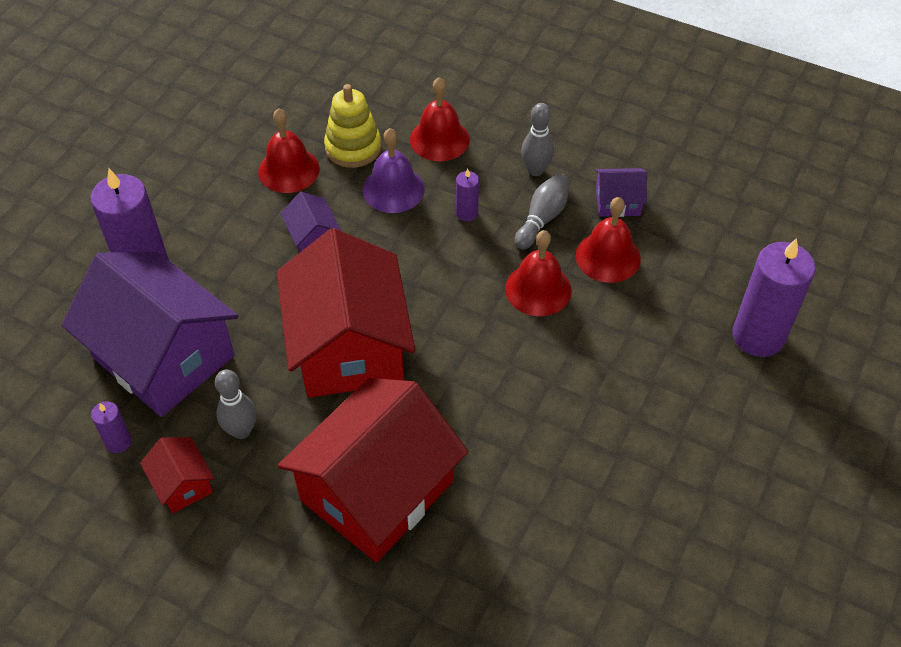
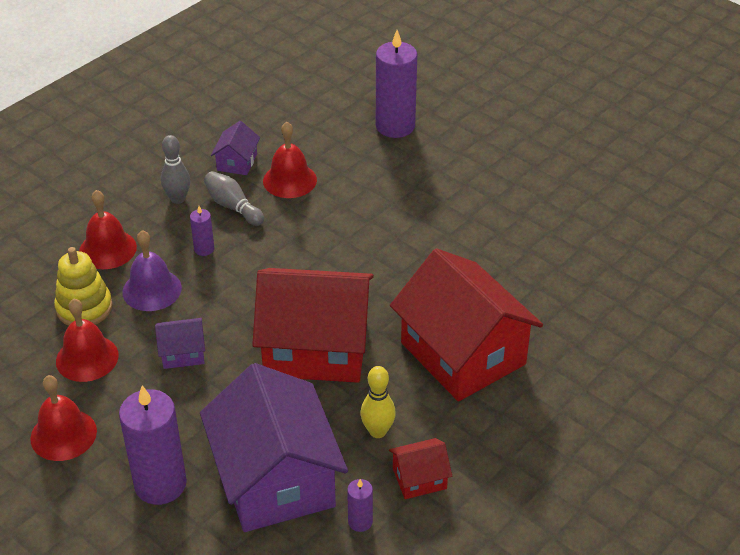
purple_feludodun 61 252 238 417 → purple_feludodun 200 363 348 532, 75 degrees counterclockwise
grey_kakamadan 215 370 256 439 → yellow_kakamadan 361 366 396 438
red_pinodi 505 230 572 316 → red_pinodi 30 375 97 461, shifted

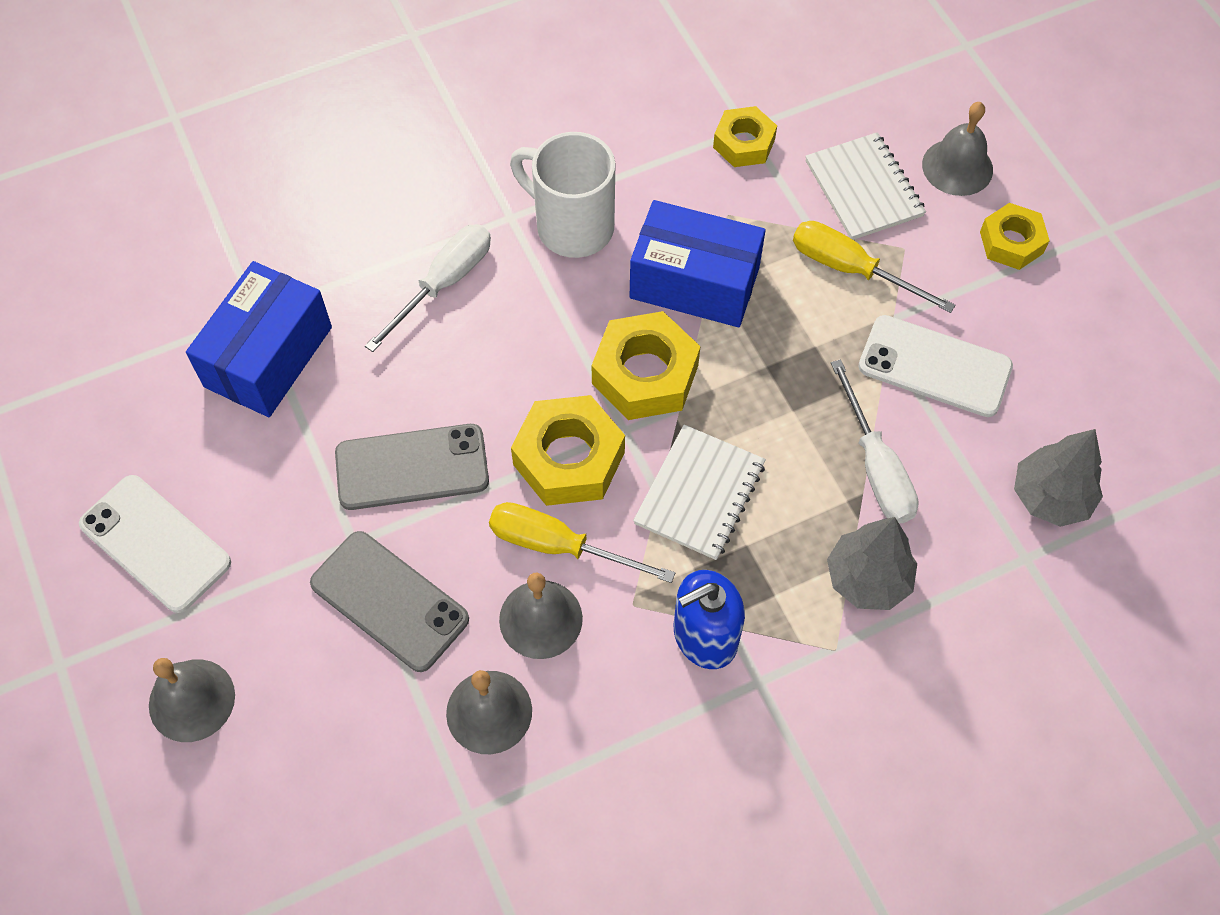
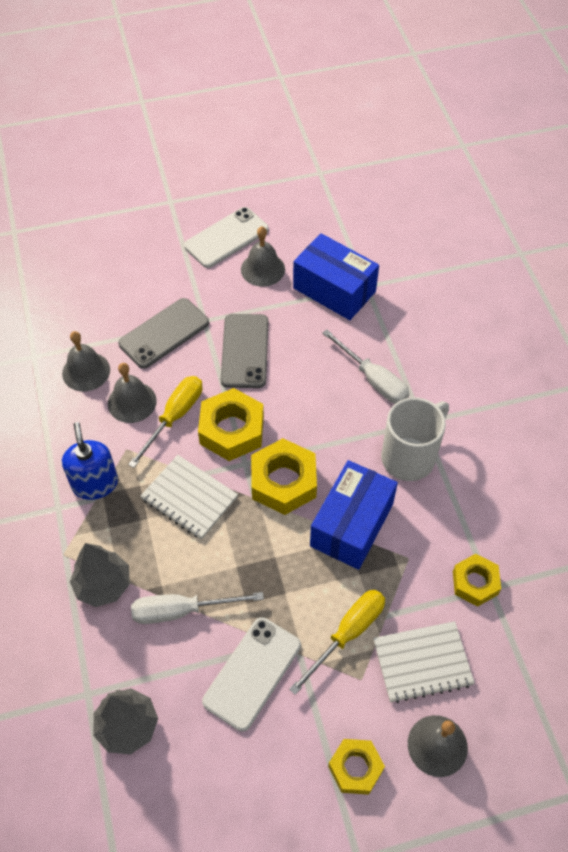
grey_pinodi 149 658 235 742 → grey_pinodi 241 226 285 287, shifted

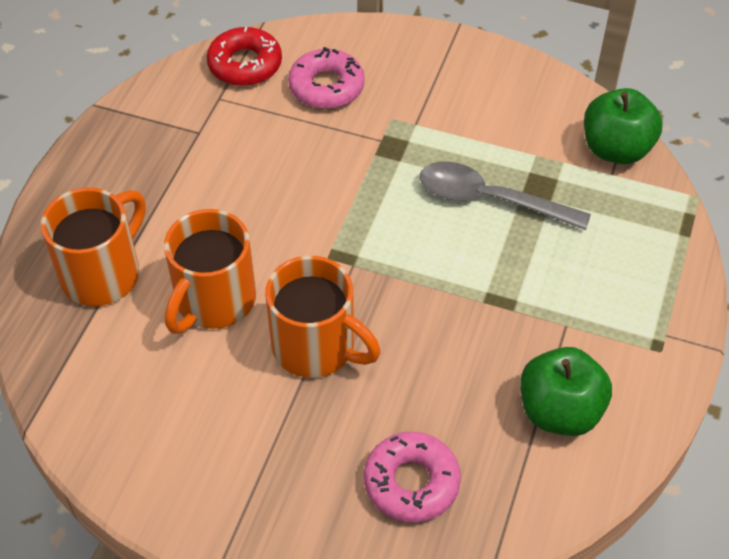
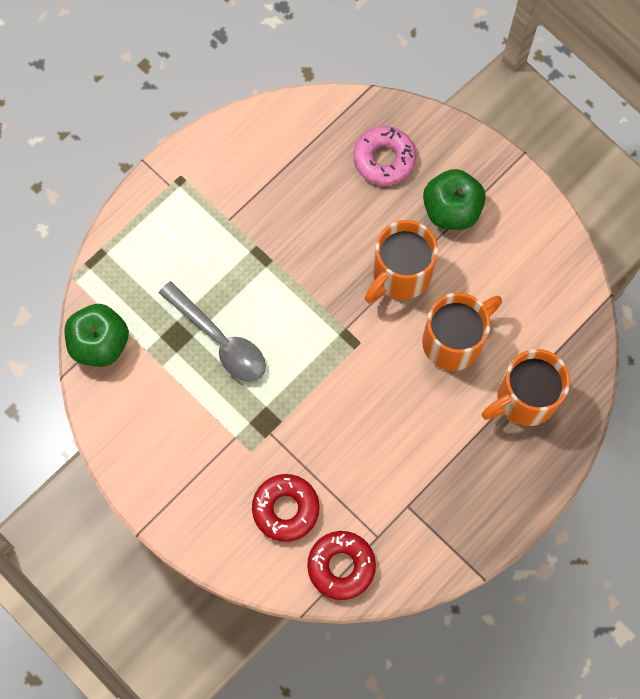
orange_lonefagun 265 256 381 378 → orange_lonefagun 365 220 438 304, 105 degrees counterclockwise
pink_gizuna 288 47 365 109 → red_gizuna 252 474 320 542
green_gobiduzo 520 347 612 436 → green_gobiduzo 423 169 486 230, shifted

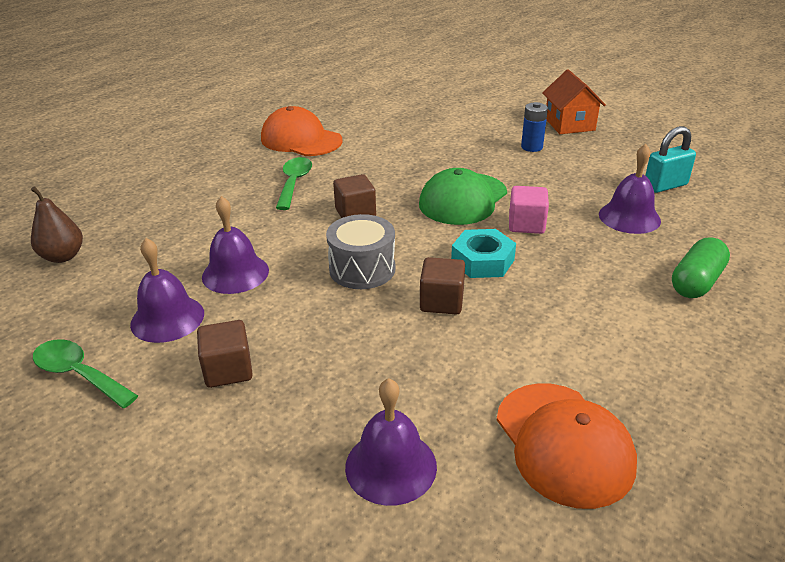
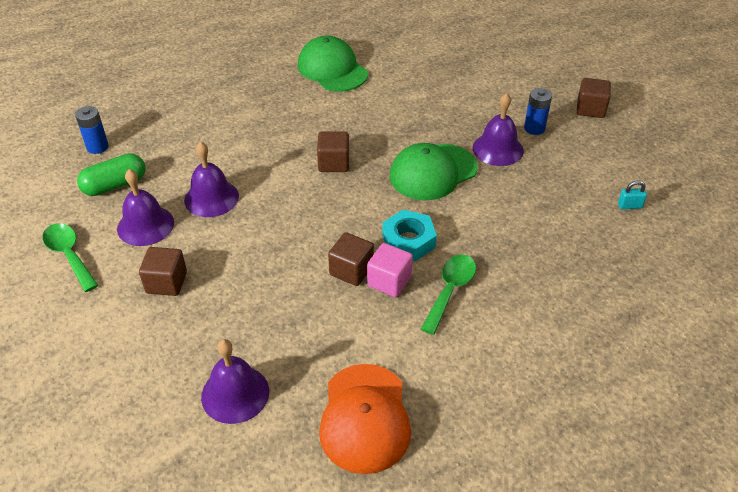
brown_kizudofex 31 186 83 263 → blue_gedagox 75 106 109 154
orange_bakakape 261 106 343 156 → green_bakakape 298 36 368 92
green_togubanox 276 157 312 210 → green_togubanox 421 254 476 335, shifted
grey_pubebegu 326 214 395 289 → -
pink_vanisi 509 186 549 234 → pink_vanisi 367 243 413 297, shifted
orange_feludodun 542 69 606 134 → brown_vanisi 577 78 611 118
purple_pinodi 599 144 661 234 → purple_pinodi 473 93 524 166, shifted
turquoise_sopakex 645 126 696 193 → turquoise_sopakex 618 180 647 209, x0.54
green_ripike 672 237 730 298 → green_ripike 77 153 146 196, shifted

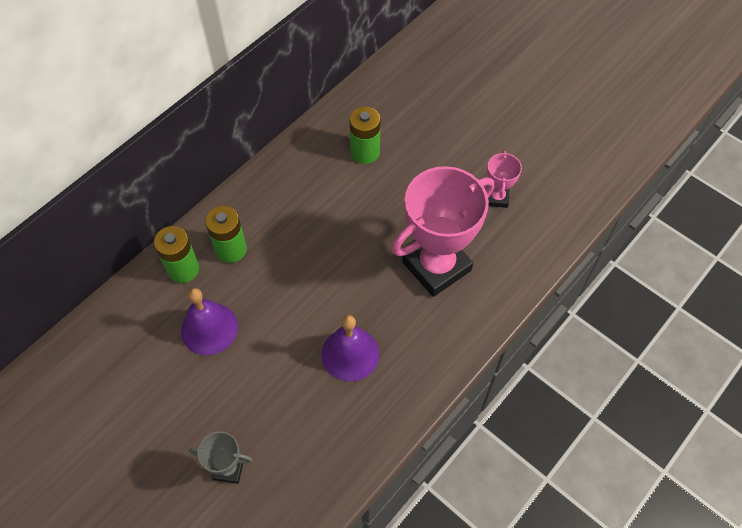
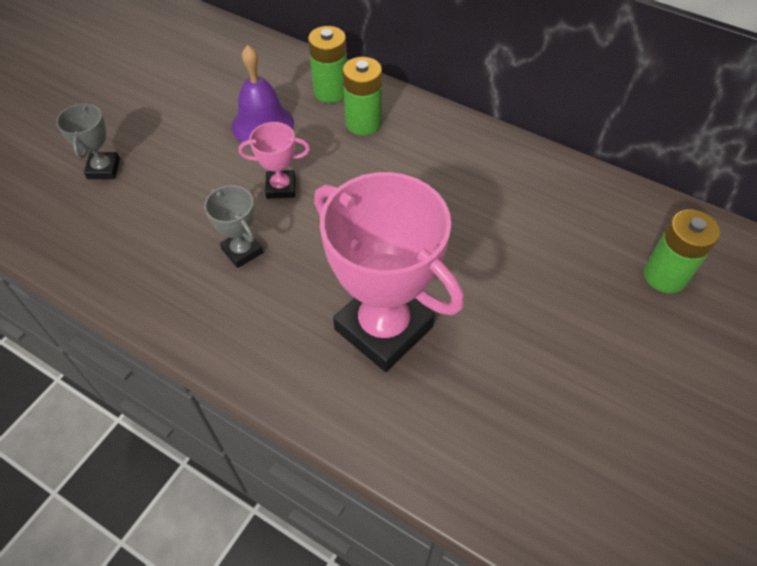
purple_pinodi 322 315 379 381 → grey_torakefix 204 185 263 268
green_gedagox 349 107 380 164 → green_gedagox 644 210 720 293, shifted
pink_torakefix 487 151 522 208 → pink_torakefix 239 122 310 199, shifted

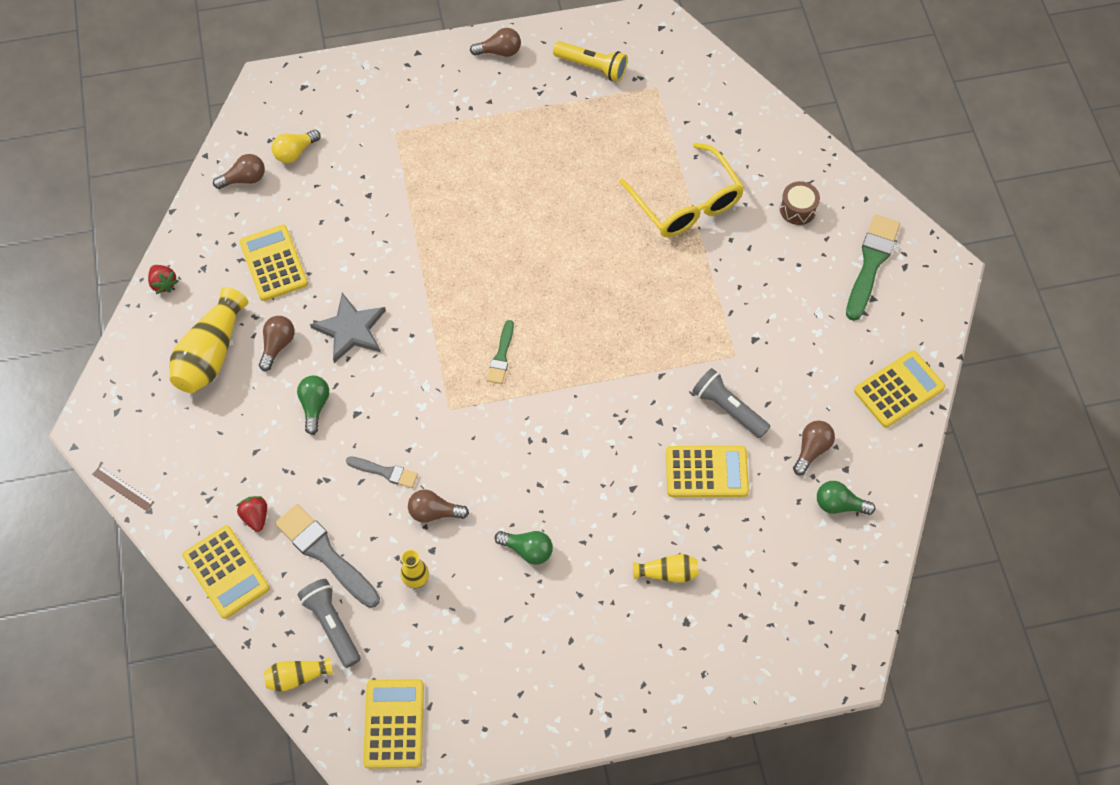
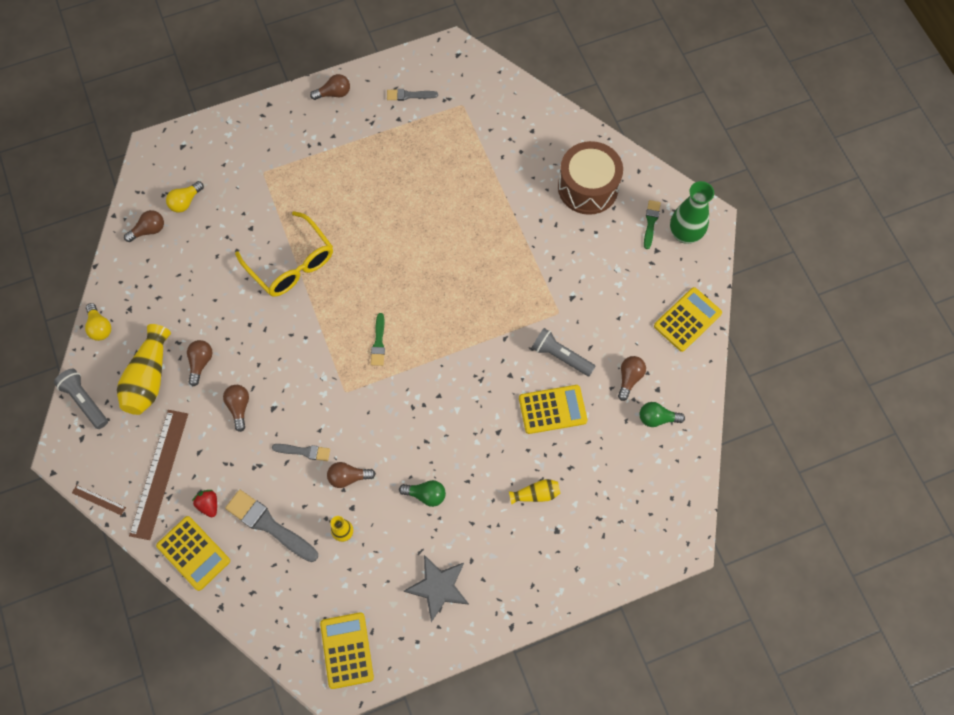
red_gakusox 148 265 178 294 → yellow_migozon 85 303 111 341
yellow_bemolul 239 224 308 301 → -
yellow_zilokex 263 657 333 691 → -
green_migozon 297 376 329 435 → brown_migozon 223 385 249 432
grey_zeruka 298 579 361 668 → grey_zeruka 54 368 108 429, shifted
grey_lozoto 310 293 386 363 → grey_lozoto 404 555 469 622, shifted
yellow_zeruka 553 41 628 82 → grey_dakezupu 387 89 438 101
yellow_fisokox 619 143 744 237 → yellow_fisokox 235 211 333 297, shifted
brown_pubebegu 780 181 820 225 → brown_pubebegu 558 141 623 215, x2.11
green_dakezupu 846 214 900 321 → green_dakezupu 644 200 661 249, x0.56
- → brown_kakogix 129 410 188 540
- → green_zilokex 670 181 714 244

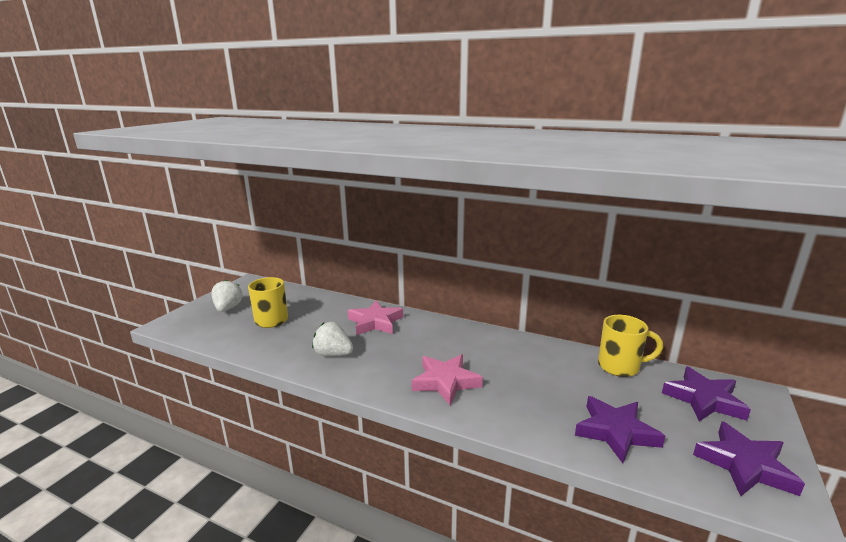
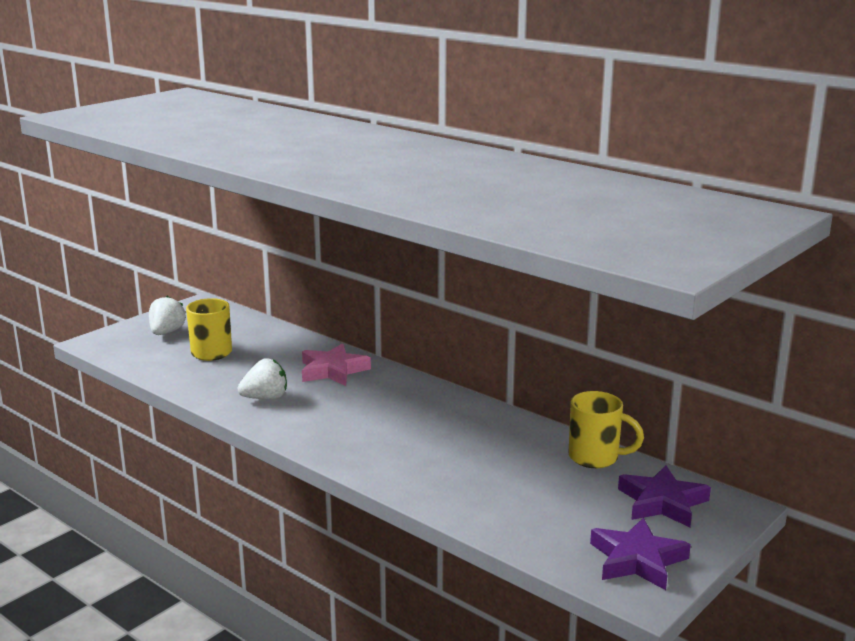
white_gakusox 312 322 353 356 → white_gakusox 237 358 287 399, 120 degrees clockwise
pink_lozoto 412 354 483 405 → -
purple_lozoto 575 396 665 463 → -

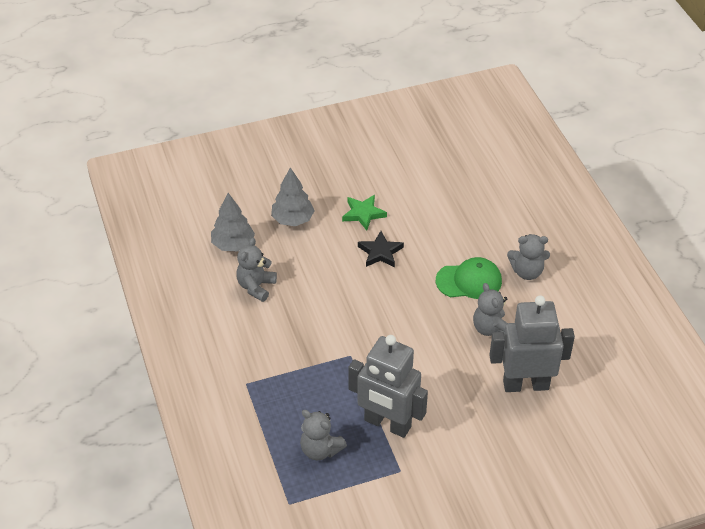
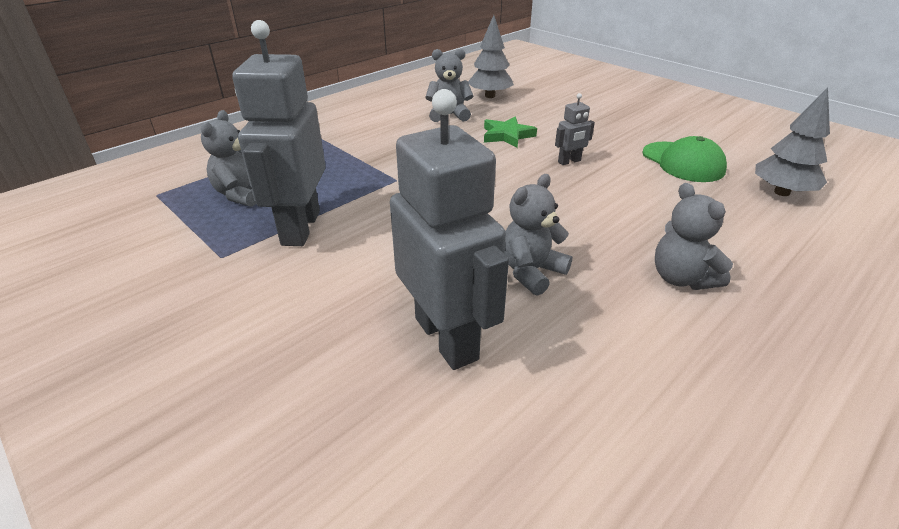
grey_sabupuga 271 167 315 226 → grey_sabupuga 755 88 830 196, shifted
green_lozoto 342 195 387 231 → green_lozoto 484 116 537 148, shifted
black_lozoto 358 231 404 267 → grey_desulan 555 93 595 165
green_bakakape 436 257 502 299 → green_bakakape 642 136 727 182, shifted

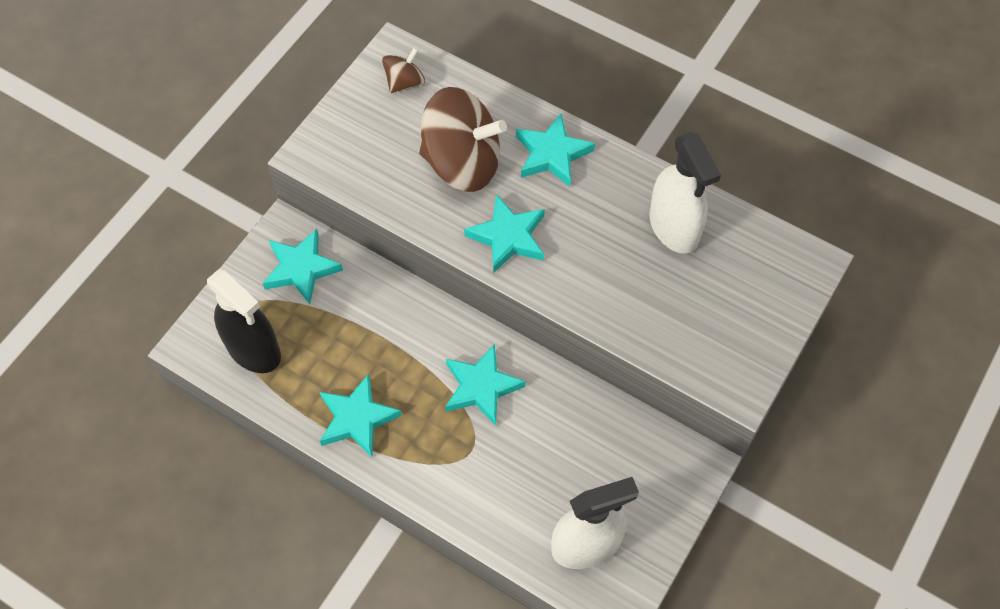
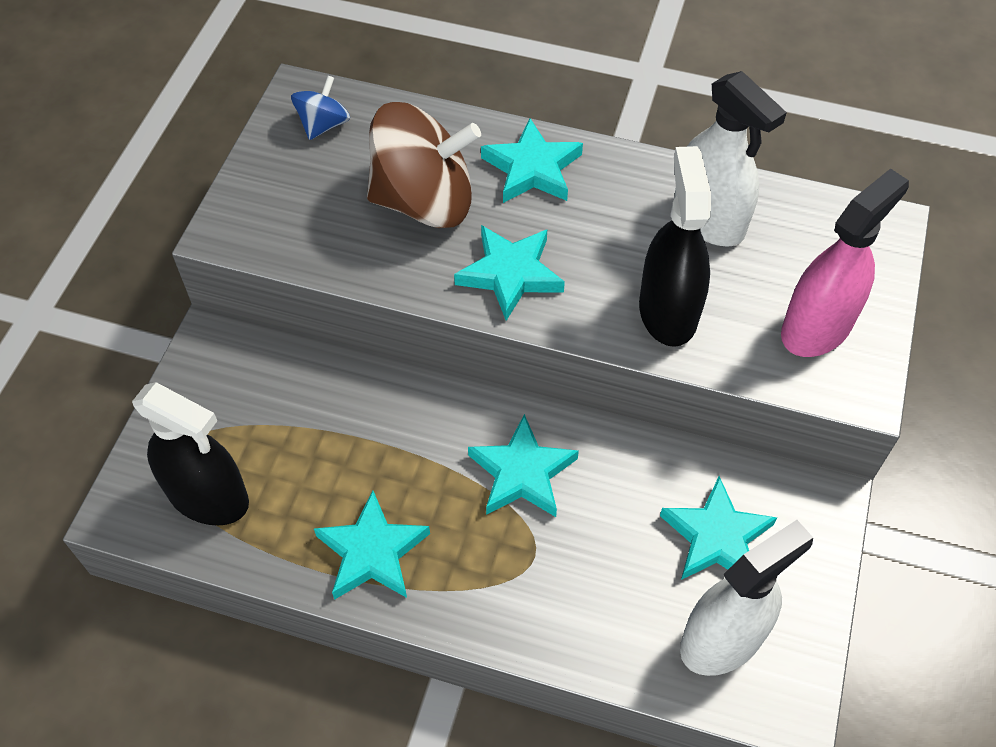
turquoise_lozoto 263 229 343 304 → turquoise_lozoto 660 476 777 580, shifted
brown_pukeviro 382 48 425 93 → blue_pukeviro 291 75 350 140
- → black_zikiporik 639 146 711 347
- → pink_zikiporik 781 168 909 357

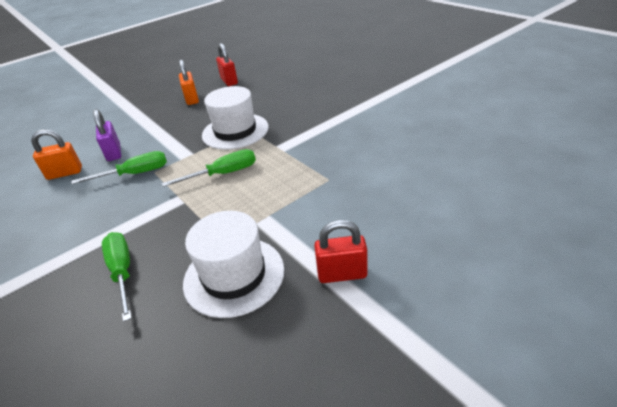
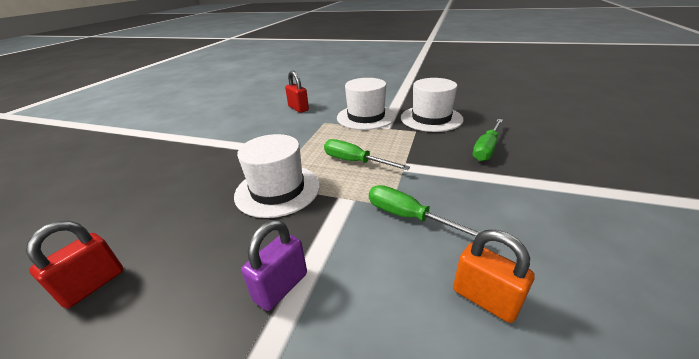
purple_sopakex 93 109 121 161 → purple_sopakex 241 220 307 311, shifted
orange_sopakex 179 60 199 105 → -
red_sopakex 314 220 368 283 → red_sopakex 285 71 309 113, shifted
- → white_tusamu 337 78 396 130

